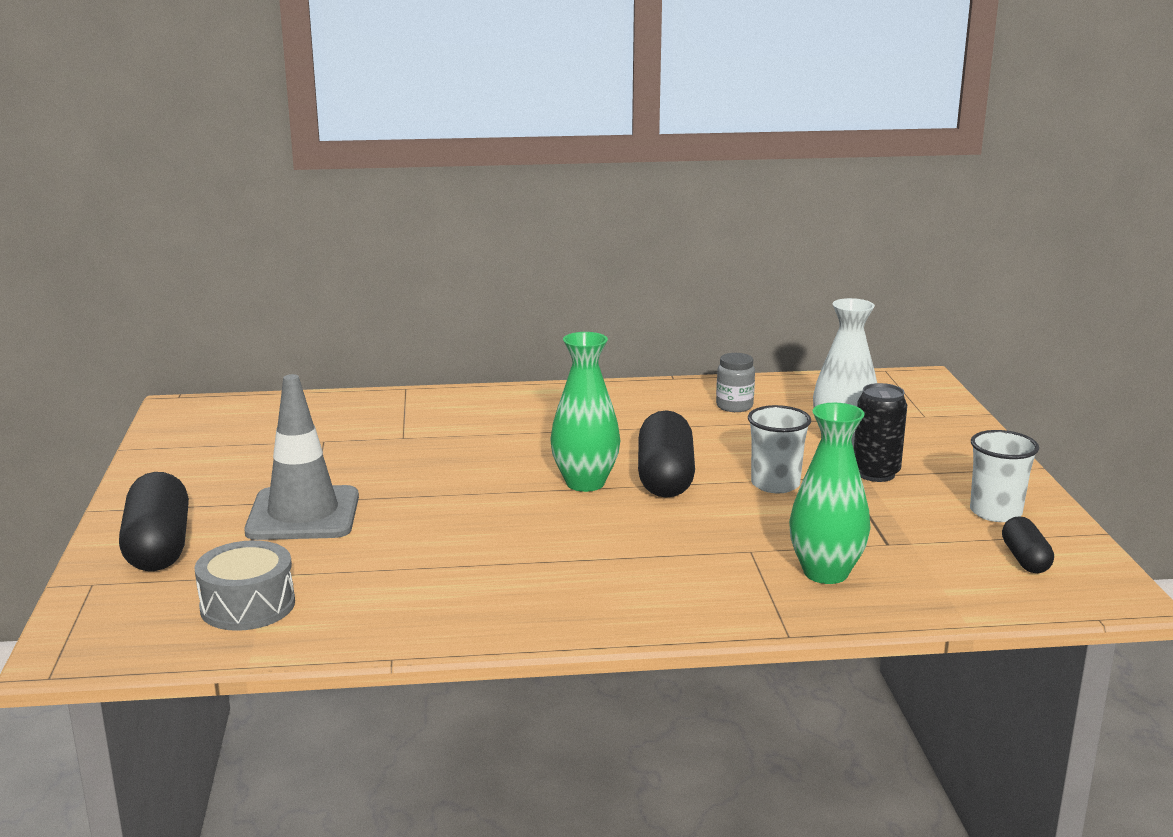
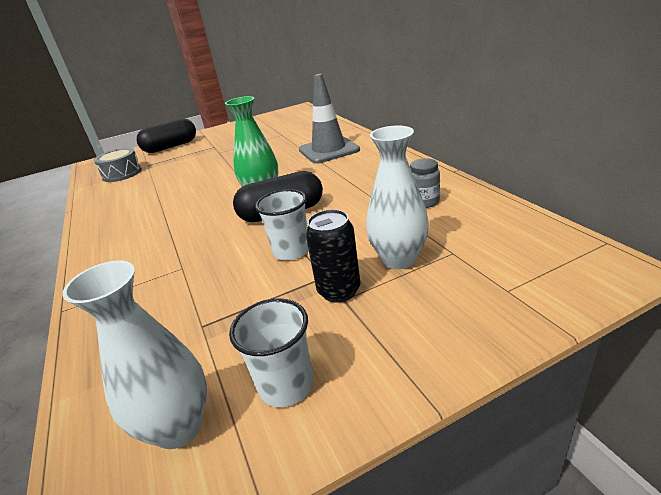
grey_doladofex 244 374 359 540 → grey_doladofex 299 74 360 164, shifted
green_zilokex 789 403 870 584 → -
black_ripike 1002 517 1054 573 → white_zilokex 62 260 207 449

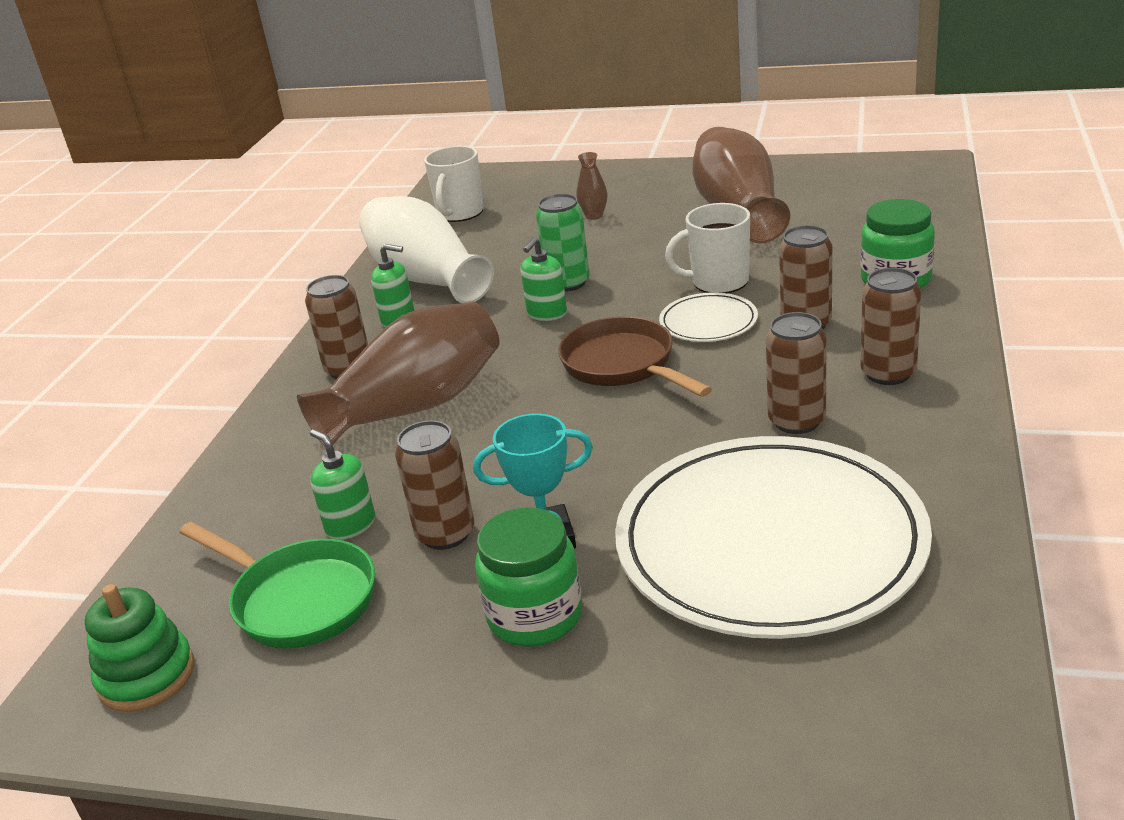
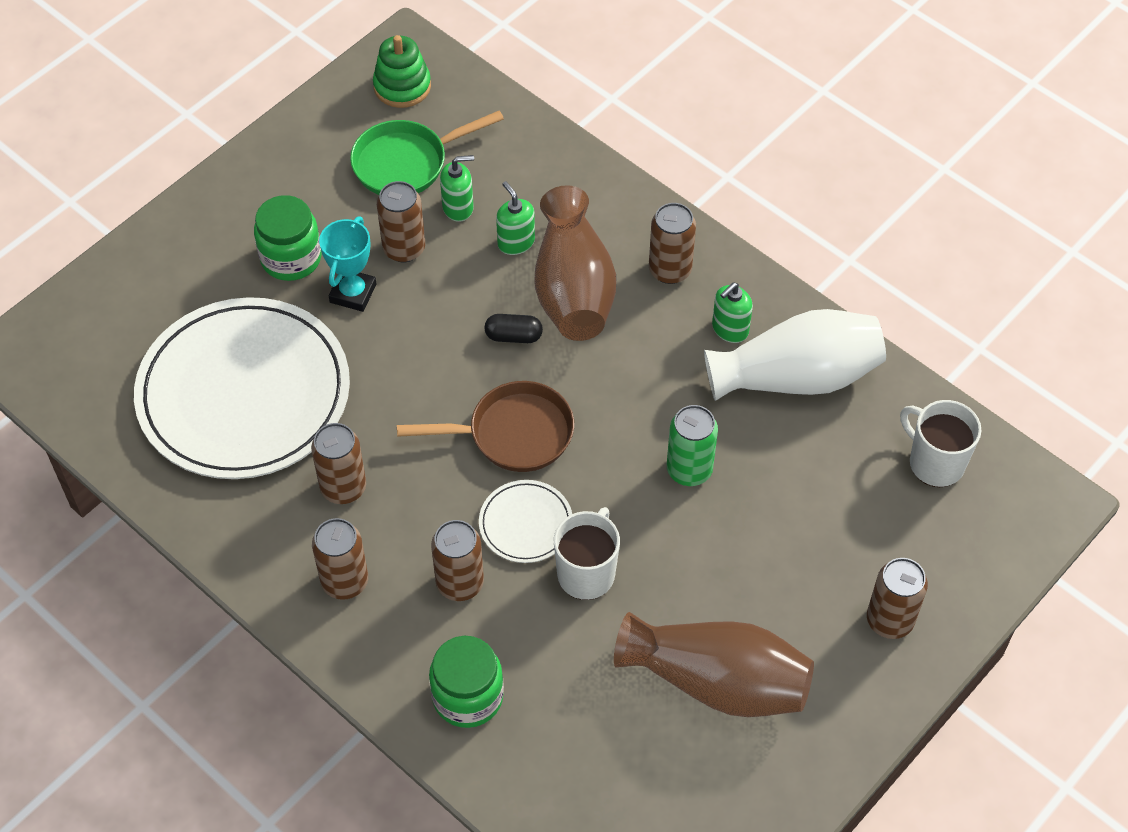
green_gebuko 520 237 567 321 → green_gebuko 496 181 535 255, shifted
brown_zilokex 577 152 607 220 → -
- → black_ripike 484 314 543 343
- → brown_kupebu 867 558 928 639

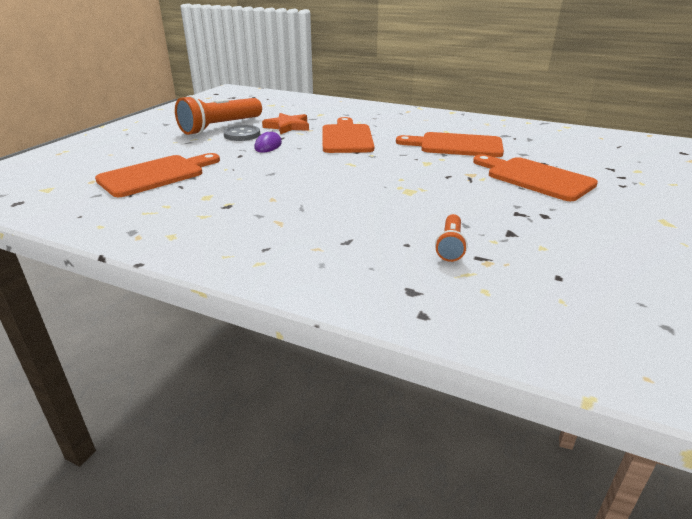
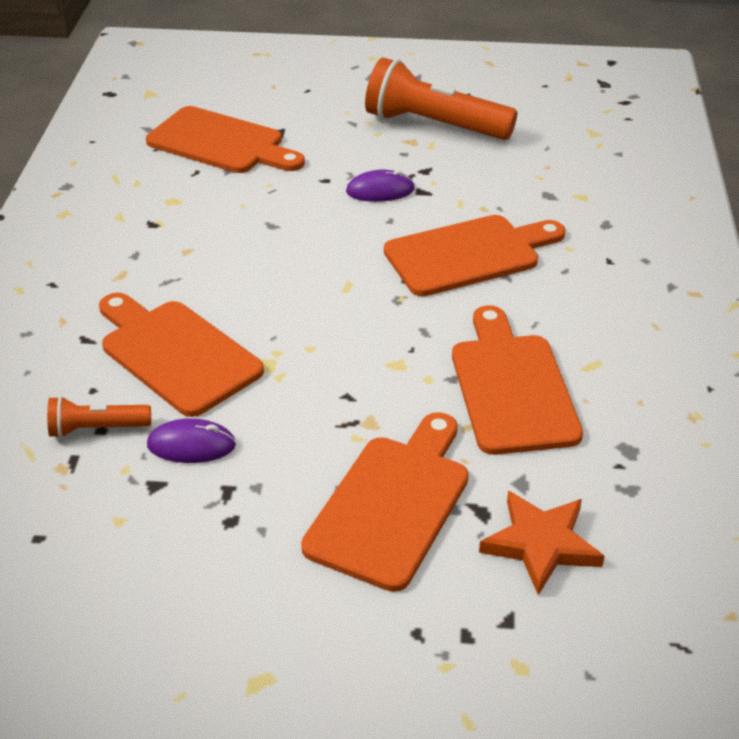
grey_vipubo 223 125 260 141 → -
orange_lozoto 262 113 309 134 → orange_lozoto 479 491 605 595, shifted
- → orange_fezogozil 99 293 264 417
- → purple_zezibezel 147 418 236 463

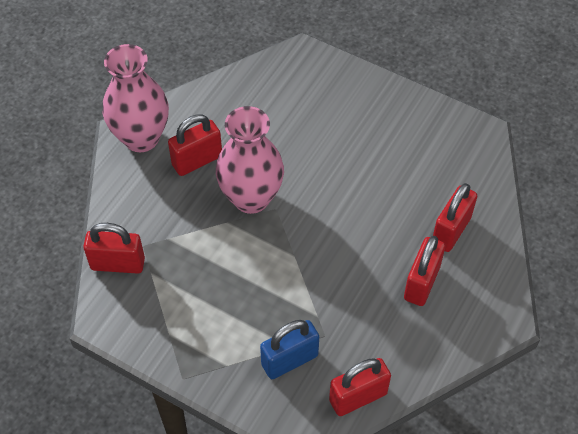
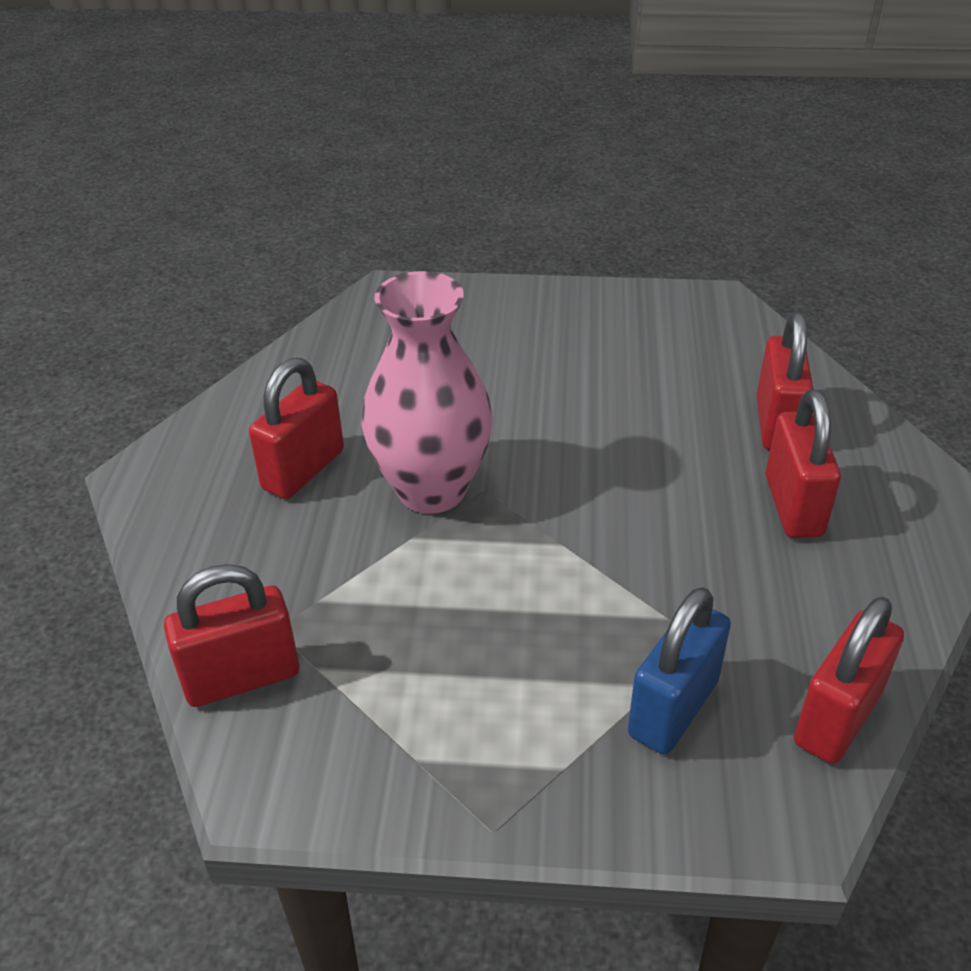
pink_zilokex 103 44 169 152 → -

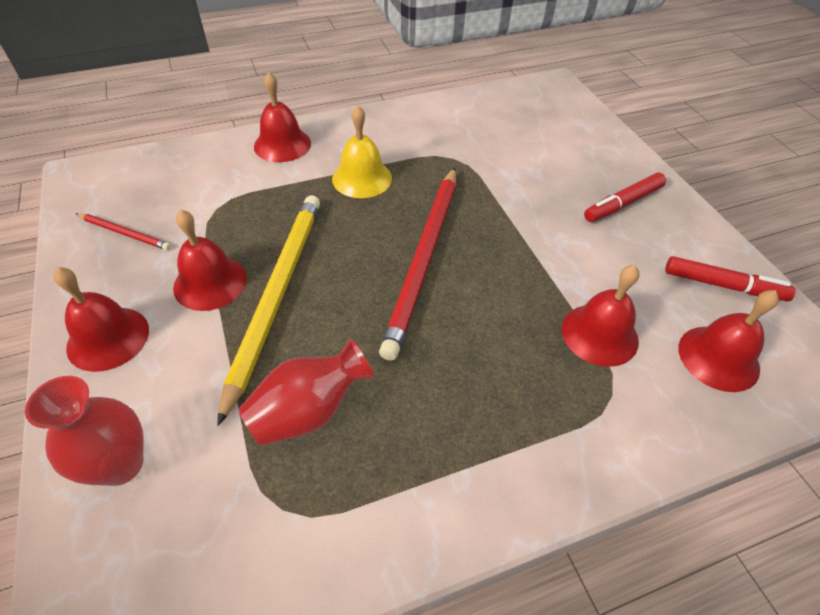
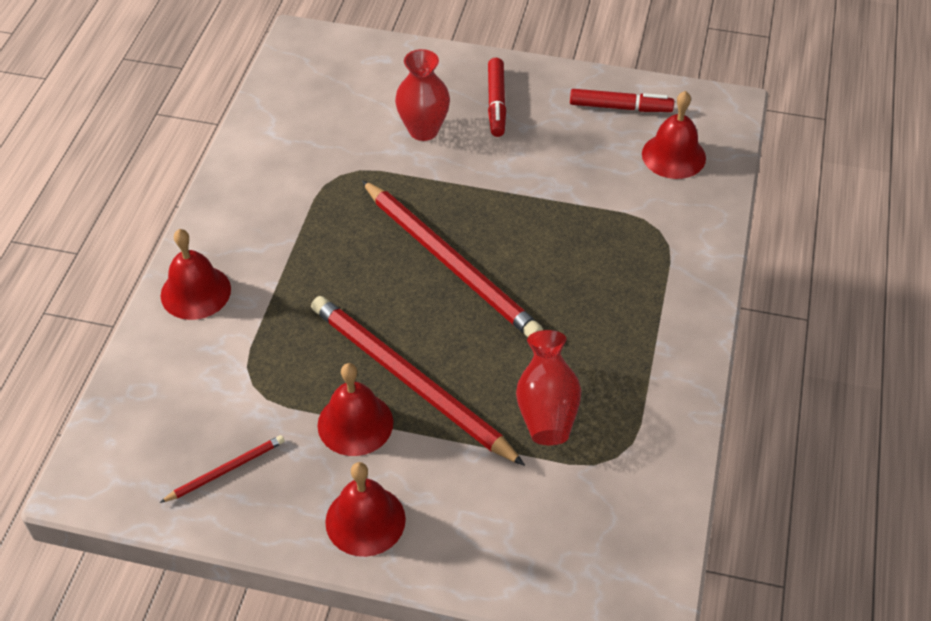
red_zilokex 25 376 144 486 → red_zilokex 395 49 450 141, shifted
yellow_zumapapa 217 195 320 426 → red_zumapapa 311 296 525 466
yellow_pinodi 332 105 392 198 → -
red_pinodi 562 265 640 367 → -
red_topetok 665 256 796 301 → red_topetok 570 89 674 112, 45 degrees clockwise

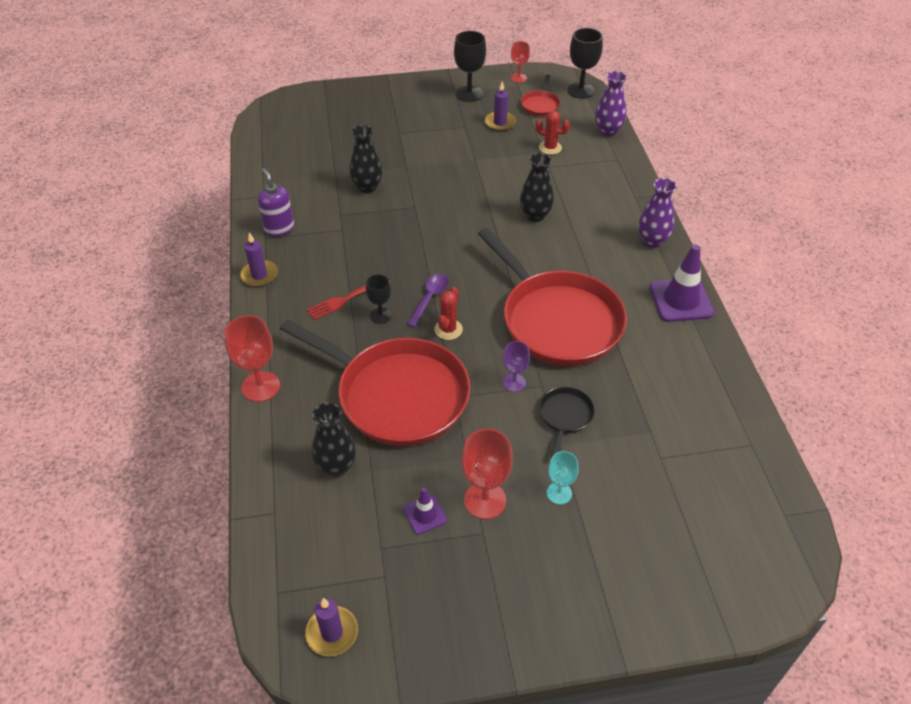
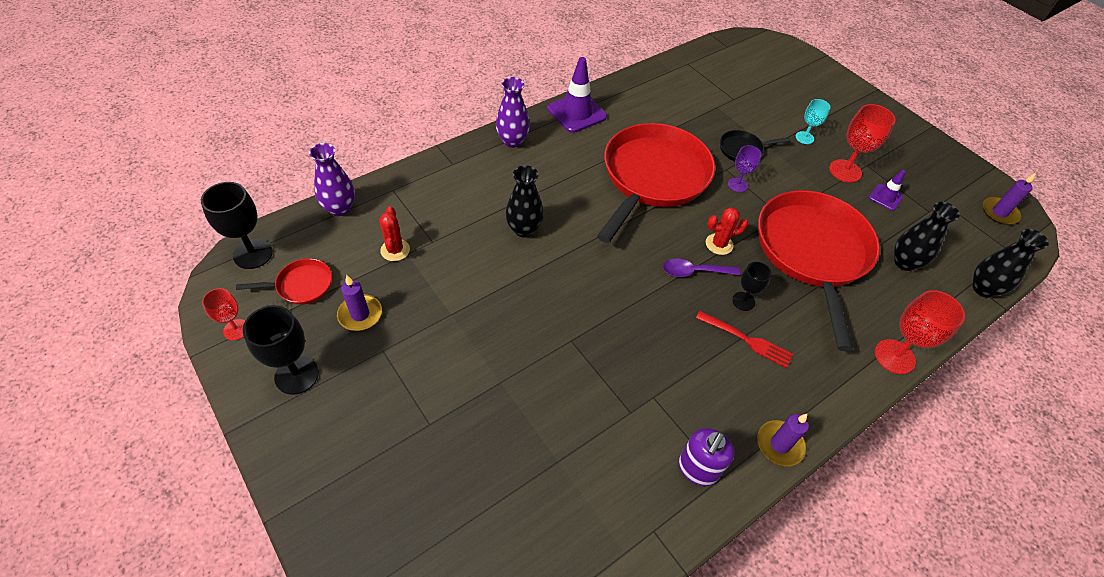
black_zilokex 350 125 383 193 → black_zilokex 973 229 1049 298, shifted

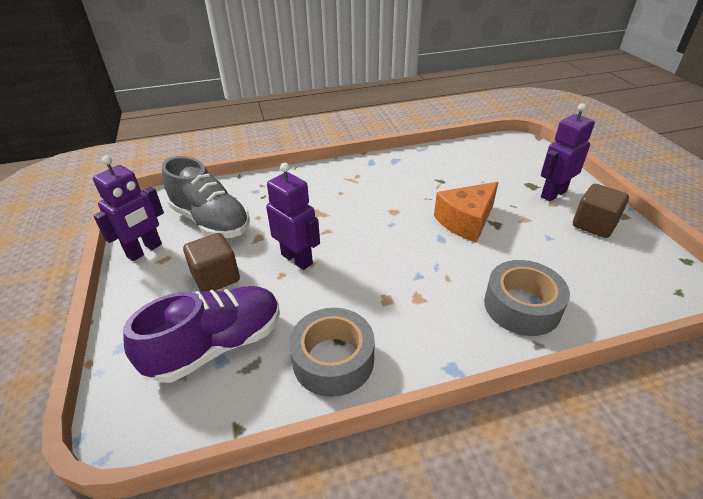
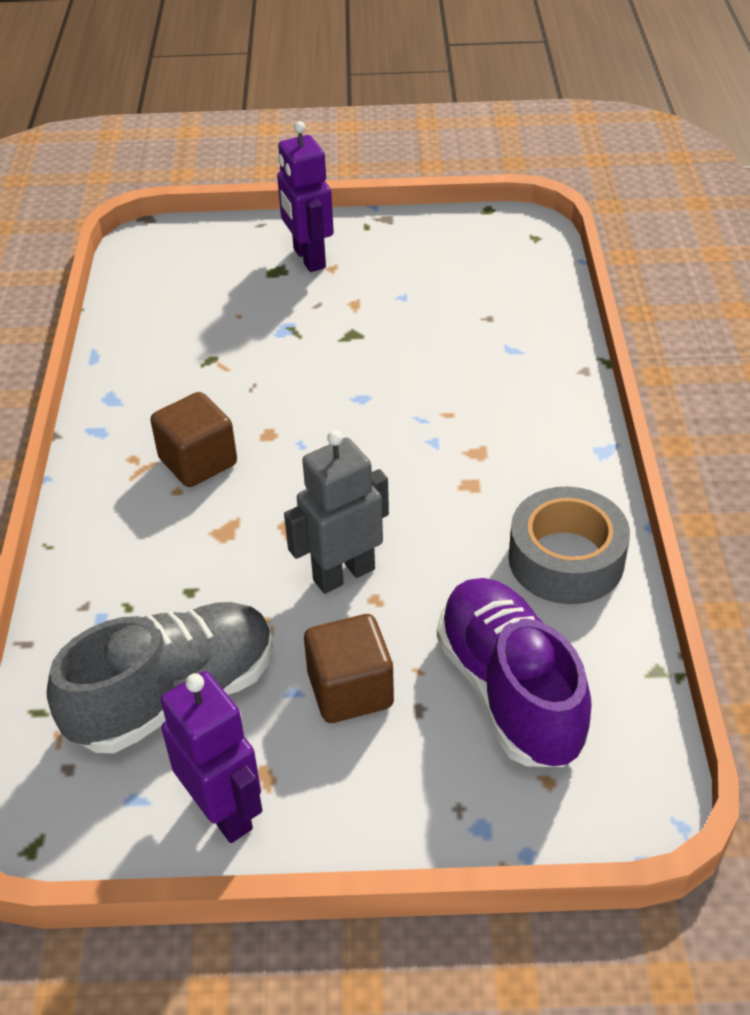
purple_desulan 266 163 320 270 → grey_desulan 284 430 389 594
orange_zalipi 434 182 498 243 → -
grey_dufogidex 484 260 570 336 → -
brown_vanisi 573 184 629 238 → brown_vanisi 150 392 237 487, shifted

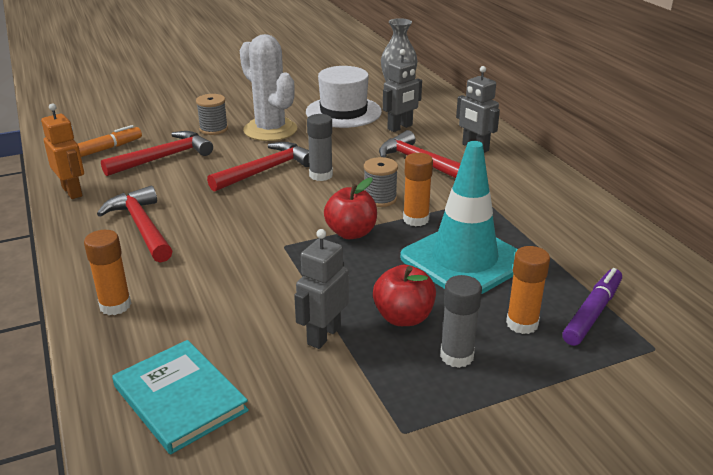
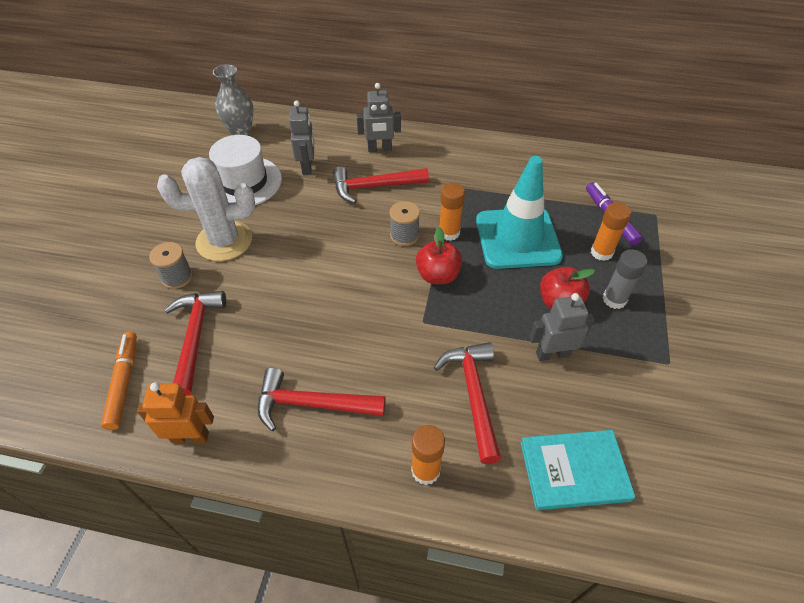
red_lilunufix 207 142 310 192 → red_lilunufix 434 342 501 464, shifted
grey_desulan 294 229 349 349 → grey_desulan 529 293 594 361, 105 degrees clockwise
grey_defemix 307 114 333 181 → -

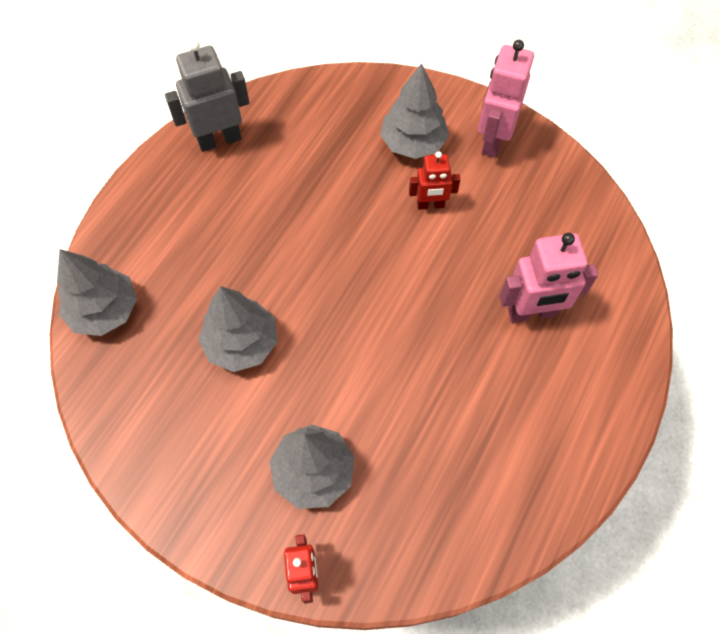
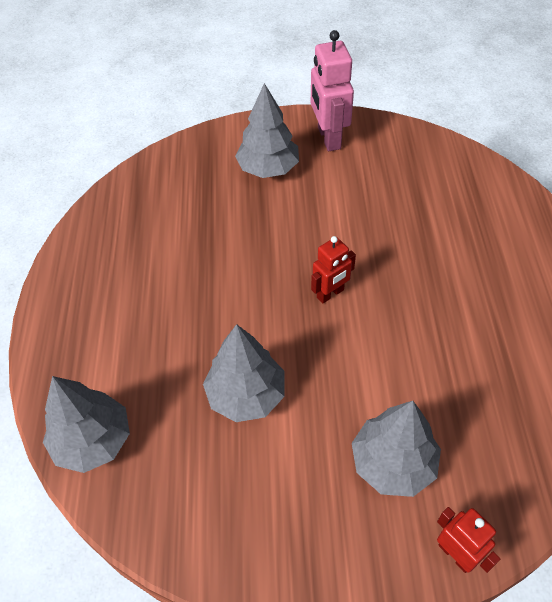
grey_desulan 165 40 249 152 → -
red_desulan 409 151 461 210 → red_desulan 311 236 356 303, shifted
pink_desulan 499 233 598 323 → -

